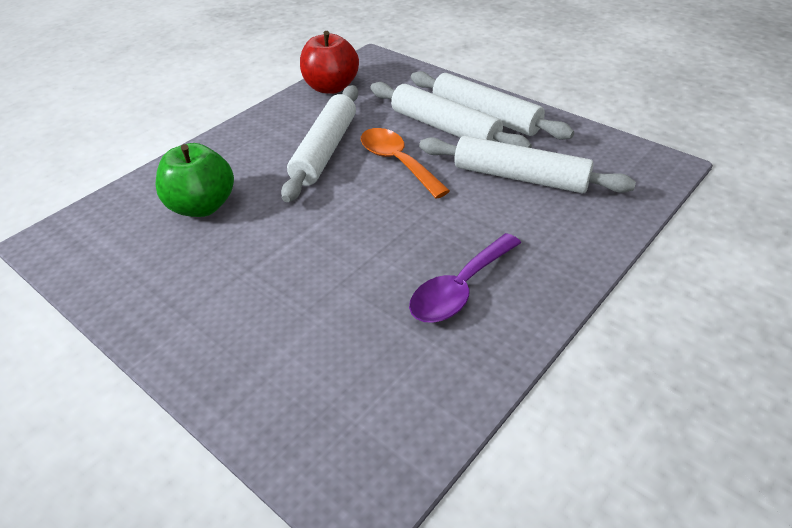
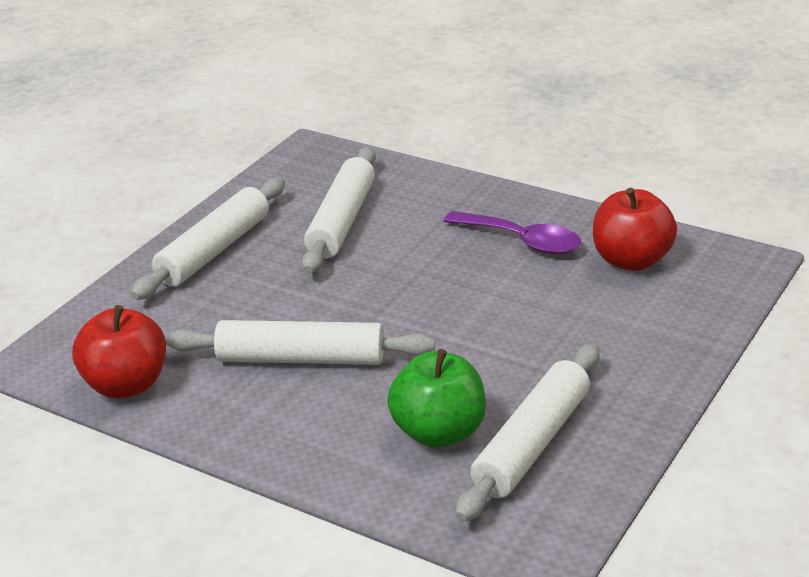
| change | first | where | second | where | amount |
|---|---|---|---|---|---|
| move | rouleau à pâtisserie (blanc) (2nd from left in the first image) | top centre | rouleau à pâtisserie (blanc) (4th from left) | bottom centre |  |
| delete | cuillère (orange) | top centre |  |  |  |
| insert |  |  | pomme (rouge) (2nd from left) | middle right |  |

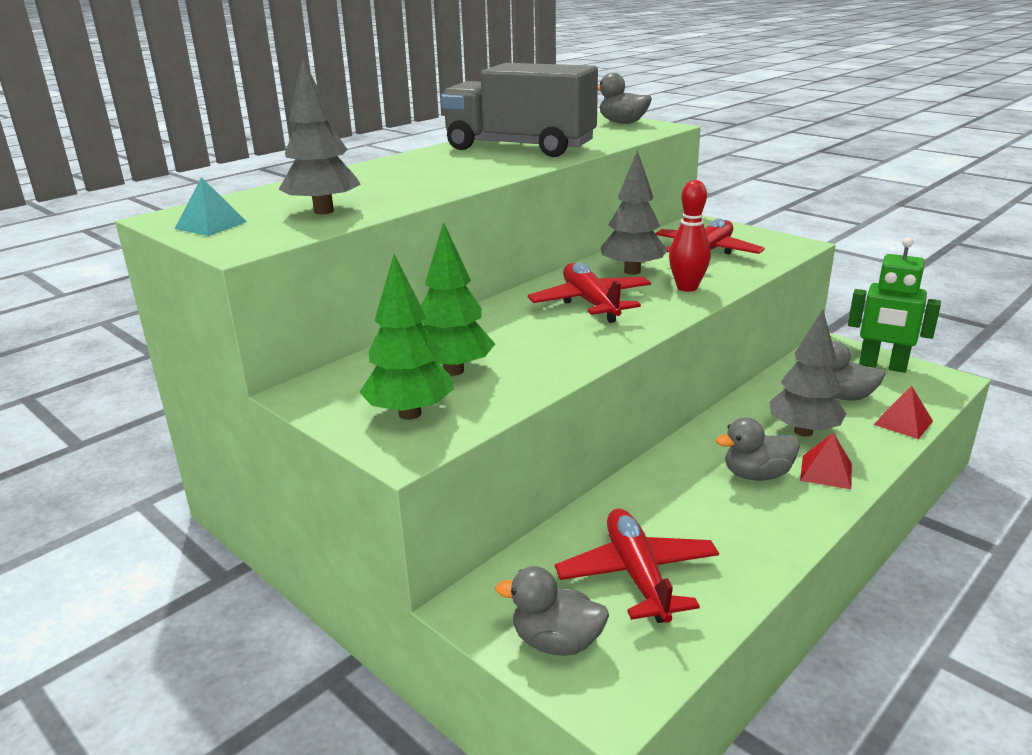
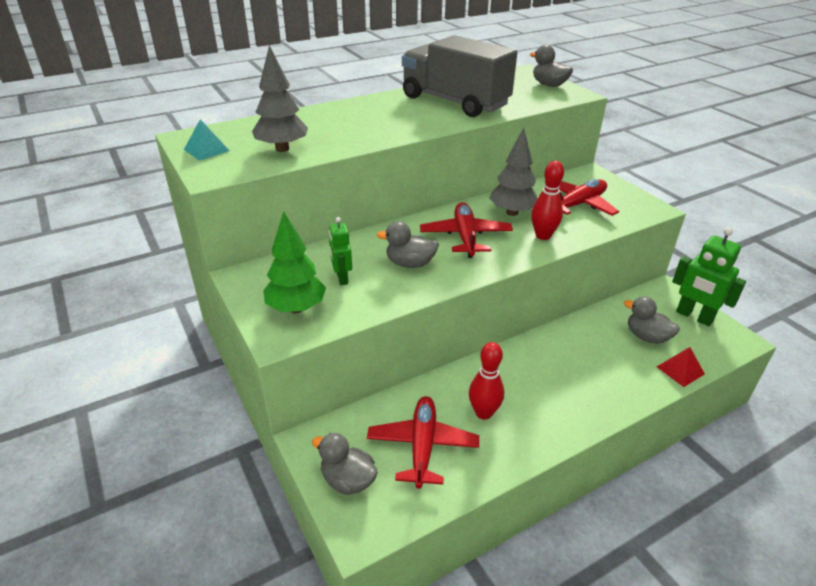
| change | first | where | second | where | amount |
|---|---|---|---|---|---|
| replace | arbre (vert) (2nd from left) | centre | robot (vert) (1st from left) | centre |  |
| delete | arbre (gris) (3rd from left) | middle right |  |  |  |
| move | canard (gris) (3rd from left in the first image) | middle right | canard (gris) (2nd from left) | centre |  |
| delete | pyramide (rouge) (1st from left) | middle right |  |  |  |
| insert |  |  | quille (rouge) (1st from left) | centre |  |

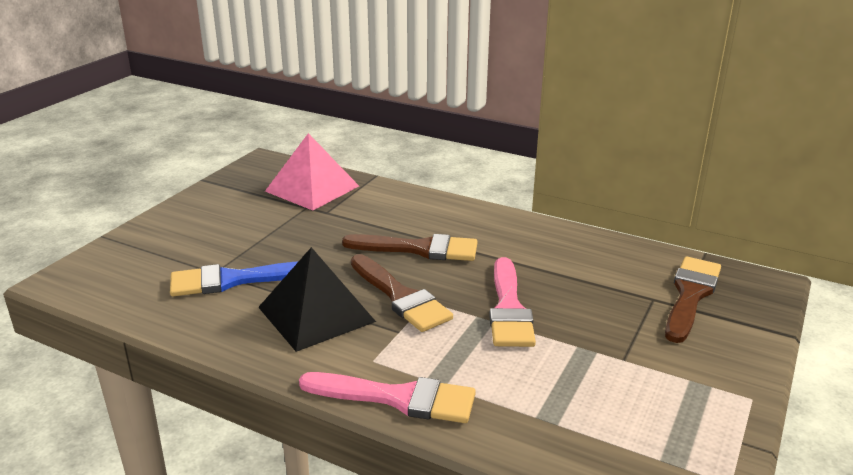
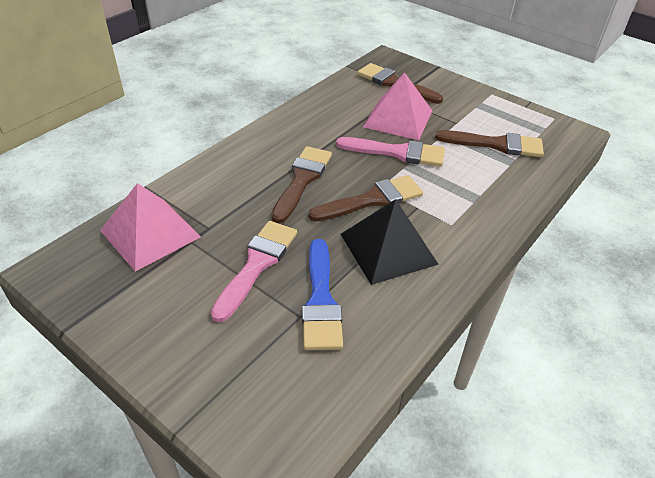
| change | first | where | second | where | amount |
|---|---|---|---|---|---|
| move | pinceau (rose) (1st from left) | bottom centre |  | centre |  |
| insert |  |  | pyramide (rose) (2nd from left) | top centre |  |
| insert |  |  | pinceau (marron) (4th from left) | top right |  |

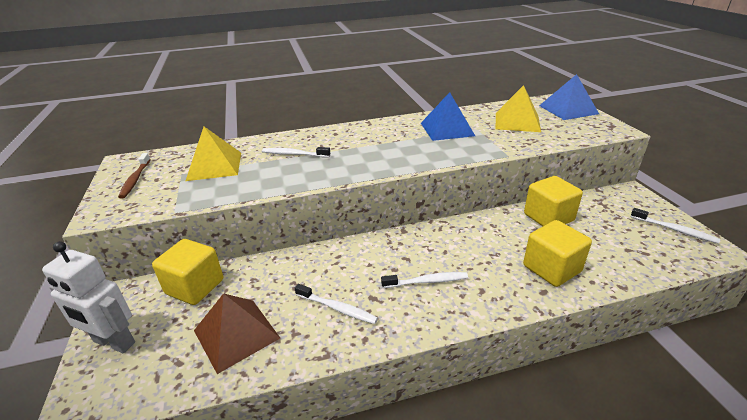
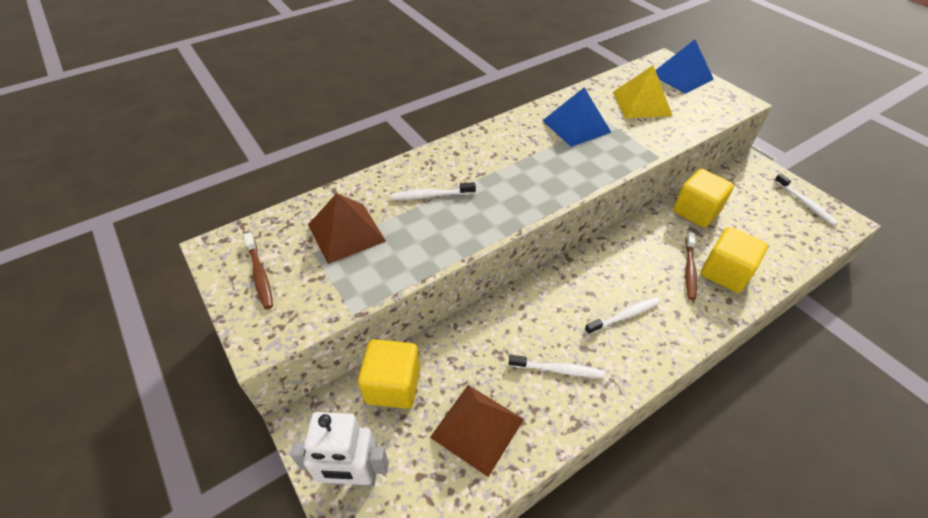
| change | first | where | second | where | amount |
|---|---|---|---|---|---|
| recolor | pyramide (jaune) (1st from left) | middle left | pyramide (marron) (1st from left) | centre |  |
| rotate | brosse à dents (blanc) (4th from left) | middle right |  | middle right | 45 degrees clockwise |
| insert |  |  | brosse à dents (marron) (2nd from left) | middle right |  |

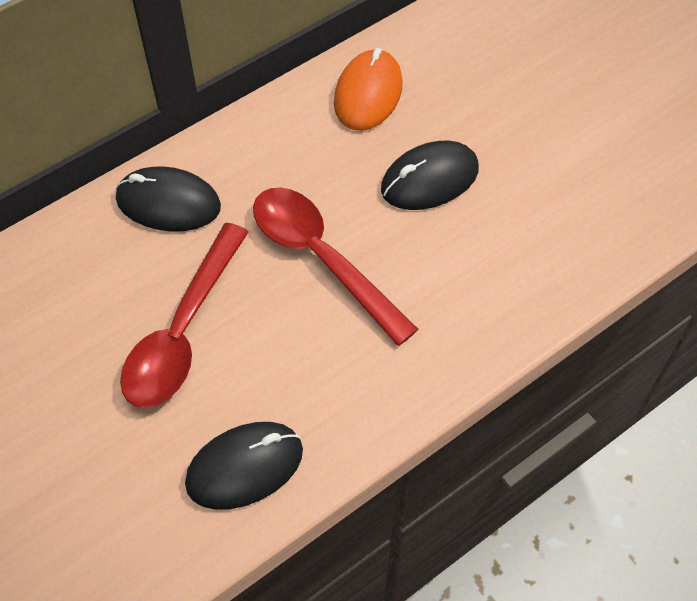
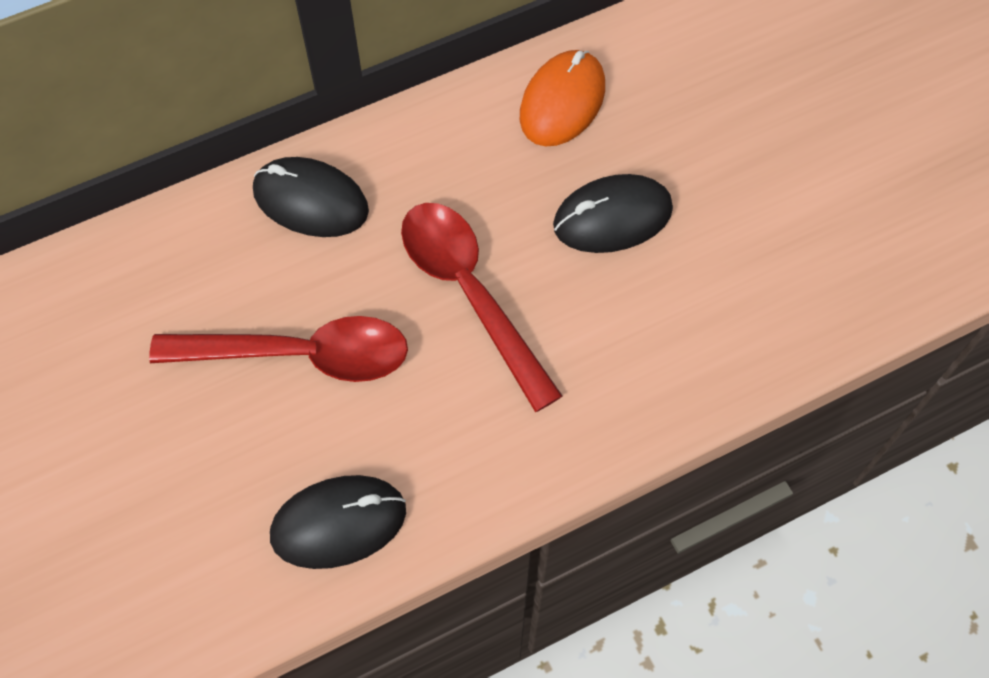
| change | first | where | second | where | amount |
|---|---|---|---|---|---|
| rotate | cuillère (rouge) (1st from left) | middle left |  | middle left | 120 degrees counterclockwise |

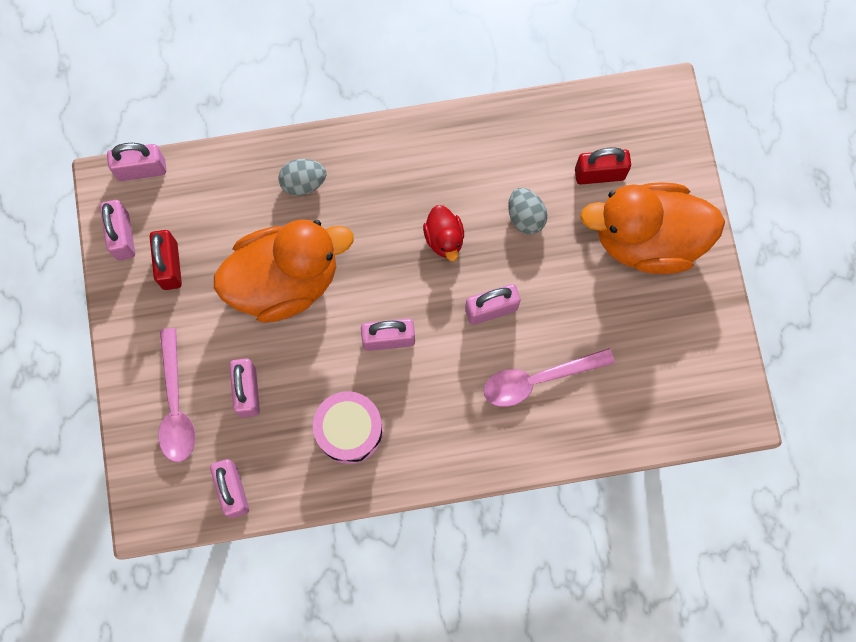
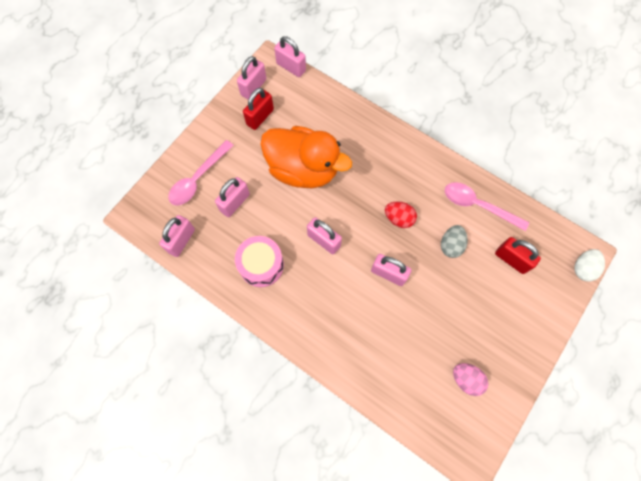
| change | first | where | second | where | amount |
|---|---|---|---|---|---|
| delete | œuf (gris) (1st from left) | top centre |  |  |  |
| delete | canard (orange) (2nd from left) | middle right |  |  |  |
| replace | canard (rouge) | centre | œuf (rouge) | centre |  |
| move | cuillère (rose) (2nd from left) | centre |  | middle right |  |
| insert |  |  | œuf (blanc) | middle right |  |
| insert |  |  | œuf (rose) | bottom right |  |

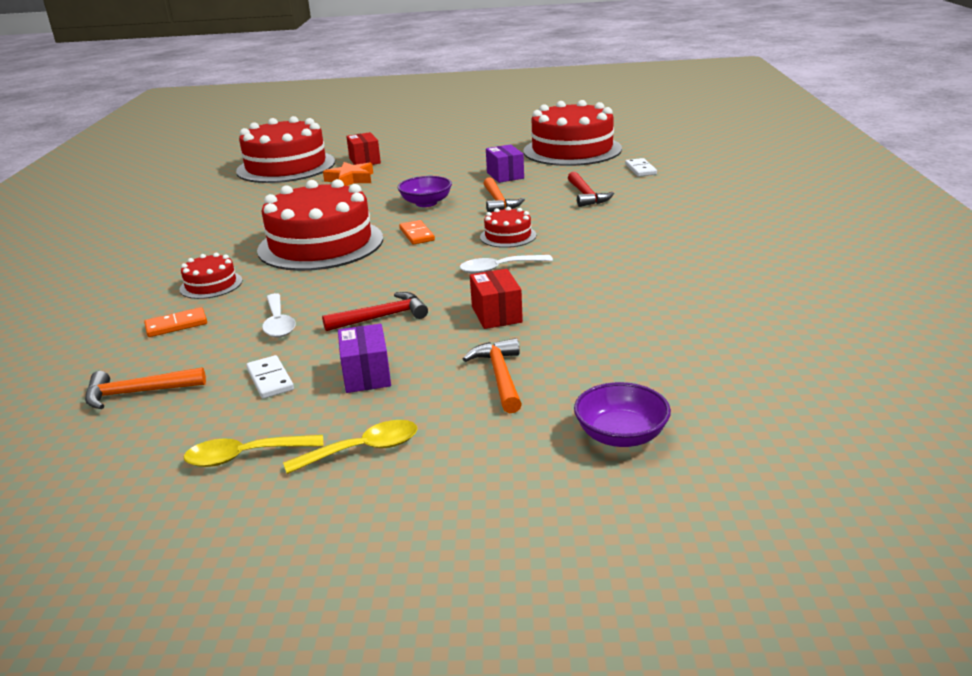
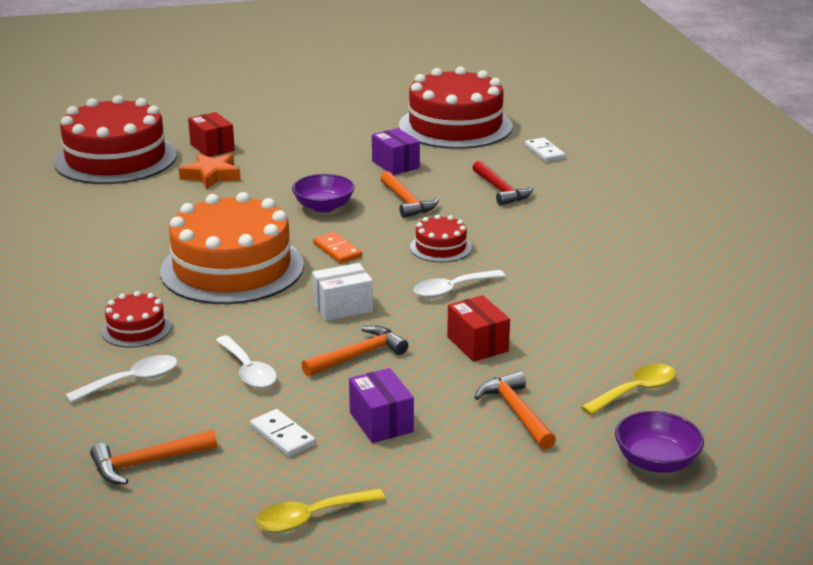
| change | first | where | second | where | amount |
|---|---|---|---|---|---|
| recolor | gâteau (rouge) (3rd from left) | top left | gâteau (orange) | middle left |  |
| recolor | marteau (rouge) (1st from left) | centre | marteau (orange) (2nd from left) | centre |  |
| replace | domino (orange) (1st from left) | middle left | cuillère (blanc) (1st from left) | bottom left |  |
| move | cuillère (jaune) (2nd from left) | centre |  | bottom right |  |
| insert |  |  | boîte (blanc) | centre |  |

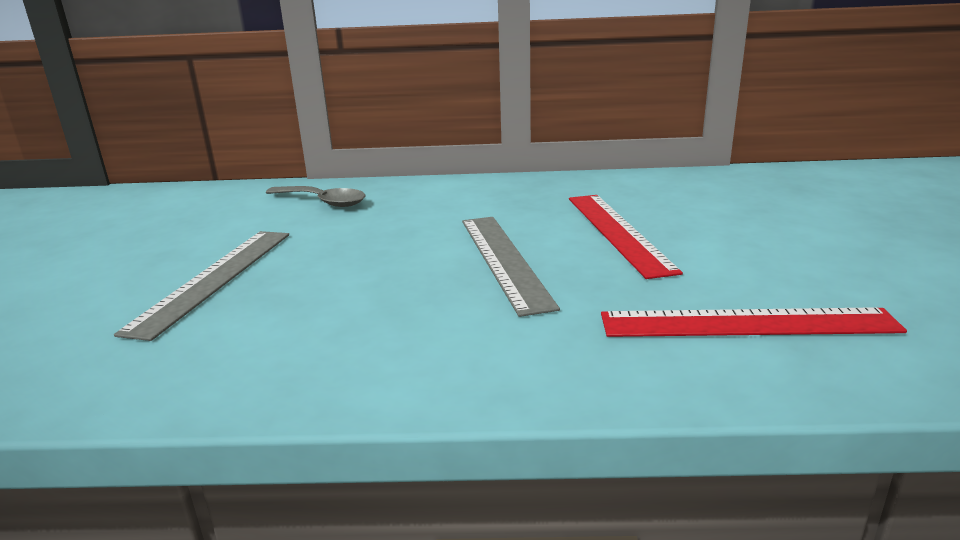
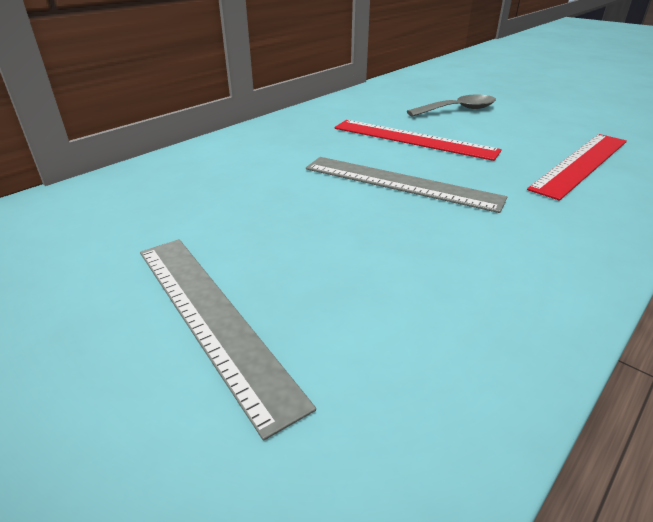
| change | first | where | second | where | amount |
|---|---|---|---|---|---|
| move | cuillère (gris) | middle left |  | top right |  |

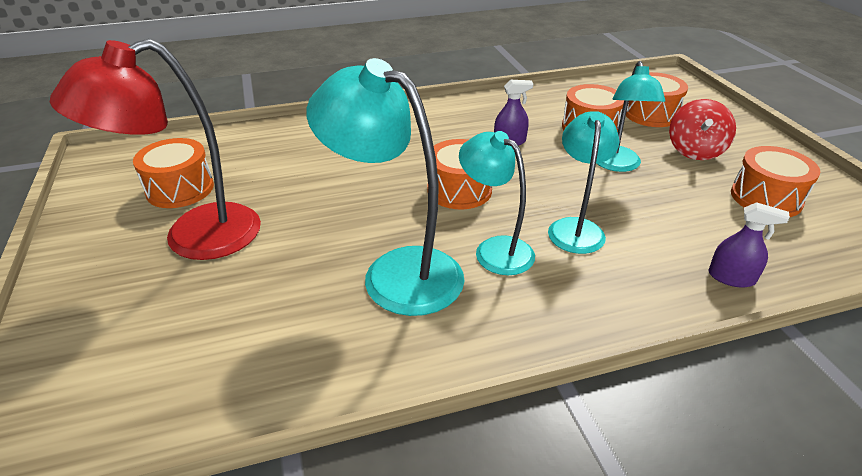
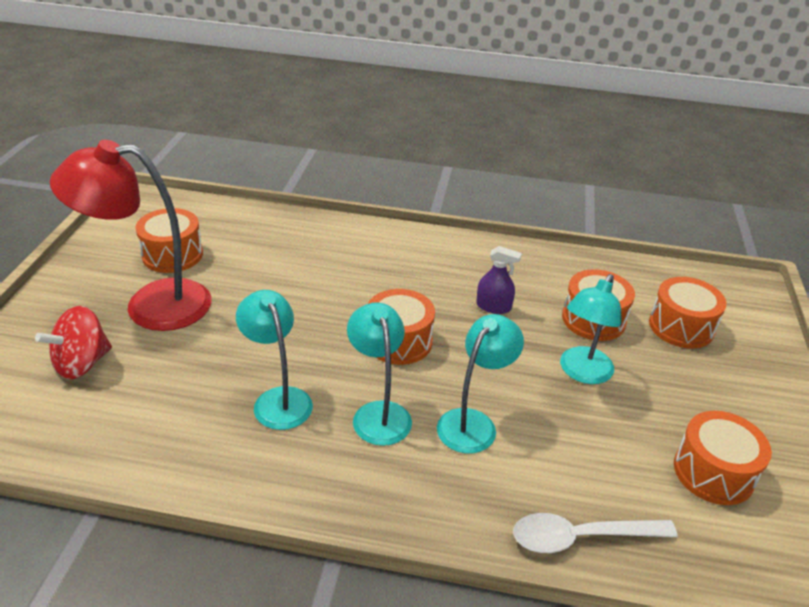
| change | first | where | second | where | amount |
|---|---|---|---|---|---|
| resize | lampe (turquoise) (1st from left) | centre |  | centre | x0.63 |
| move | toupie (rouge) | top right |  | middle left |  |
| replace | vaporisateur (violet) (2nd from left) | middle right | cuillère (blanc) | bottom right |  |

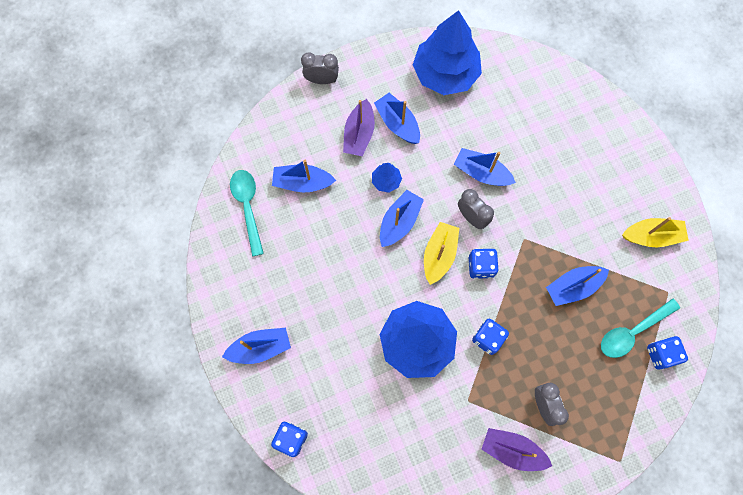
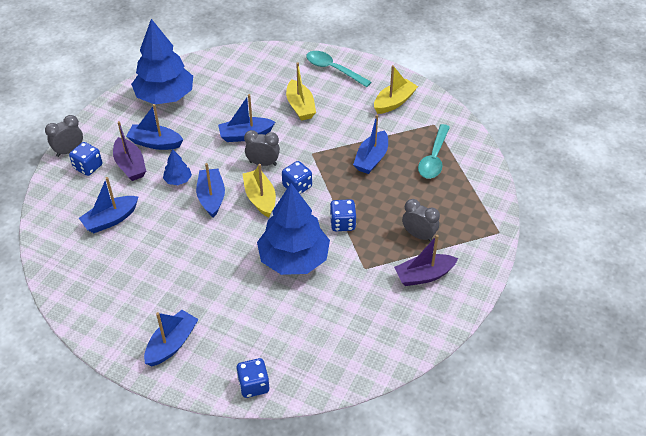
| change | first | where | second | where | amount |
|---|---|---|---|---|---|
| move | cuillère (turquoise) (1st from left) | middle left |  | top centre |  |
| move | dé (bleu) (4th from left in the first image) | bottom right | dé (bleu) (1st from left) | middle left |  |
| insert |  |  | bateau (jaune) (2nd from left) | top centre |  |

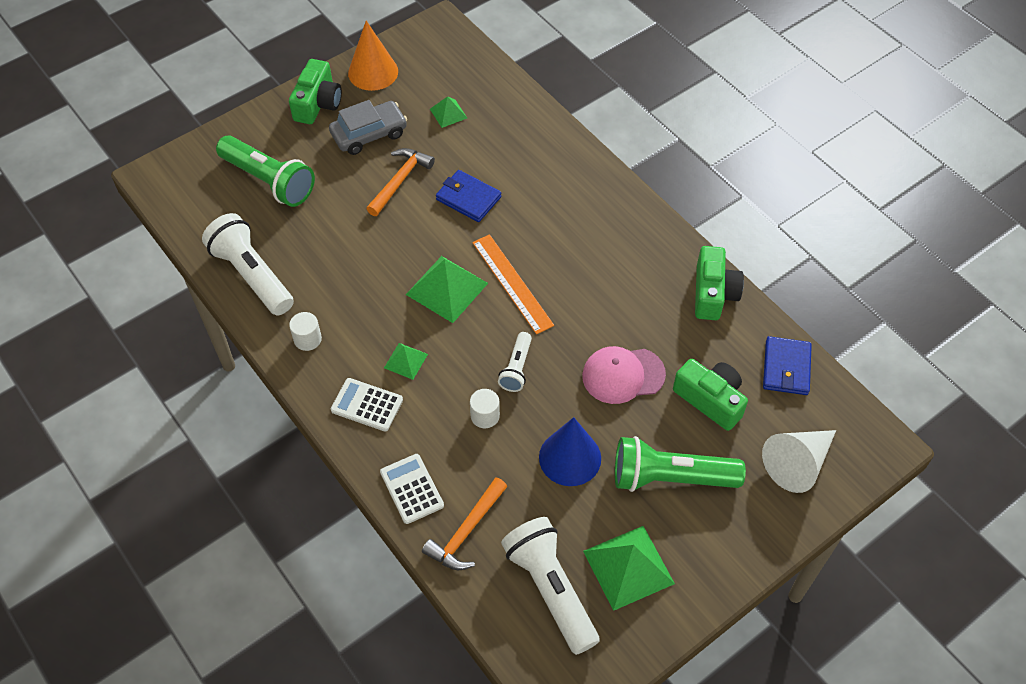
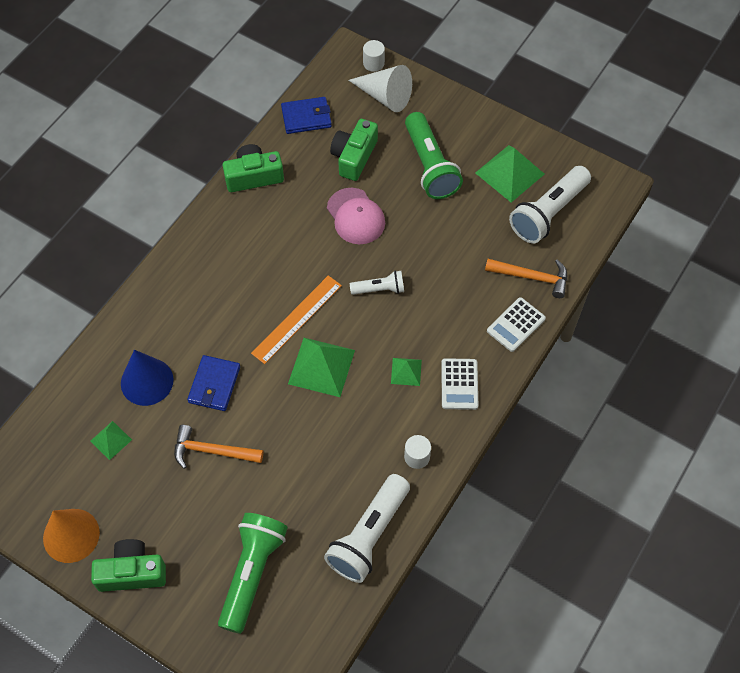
| change | first | where | second | where | amount |
|---|---|---|---|---|---|
| delete | voiture (gris) | top centre |  |  |  |
| move | cylindre (blanc) (2nd from left in the first image) | centre | cylindre (blanc) (1st from left) | top centre |  |
| move | cône (bleu) | centre |  | middle left |  |

